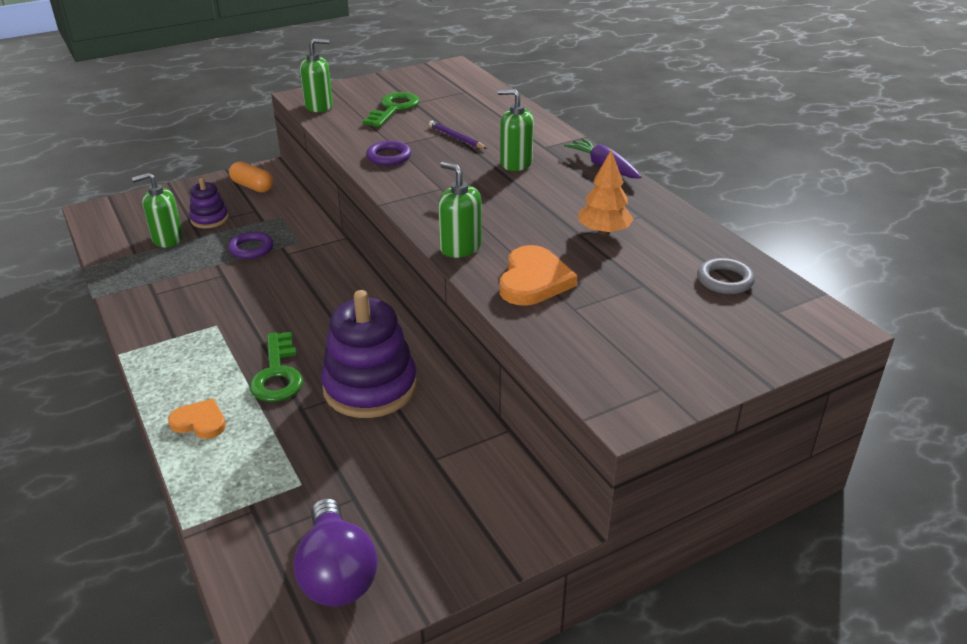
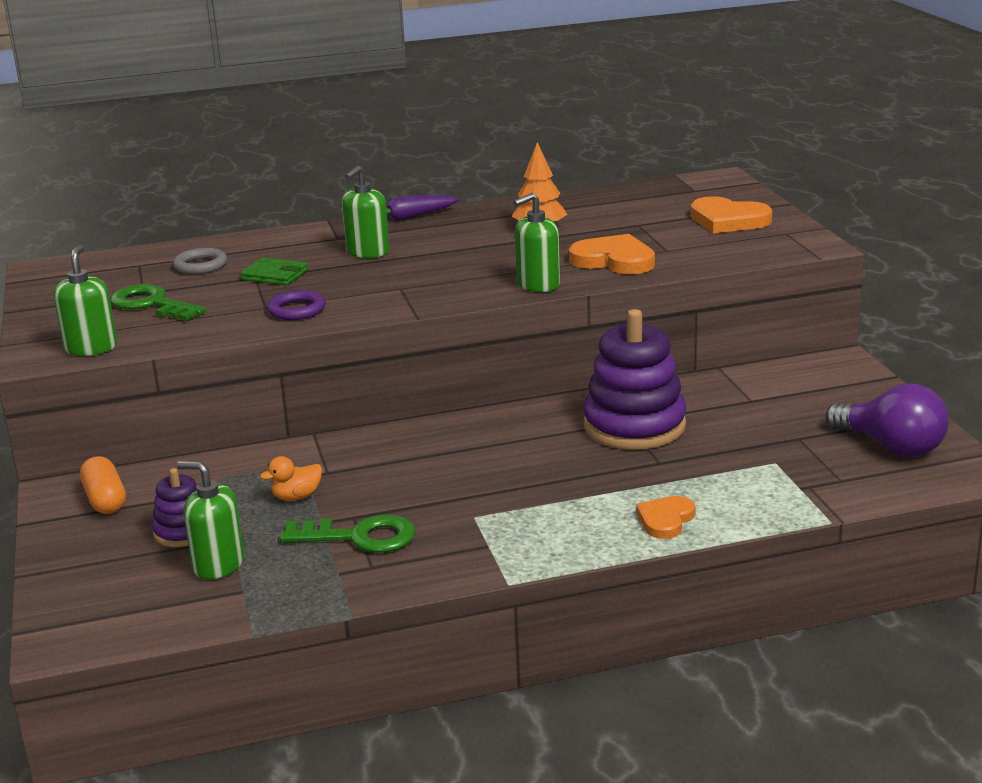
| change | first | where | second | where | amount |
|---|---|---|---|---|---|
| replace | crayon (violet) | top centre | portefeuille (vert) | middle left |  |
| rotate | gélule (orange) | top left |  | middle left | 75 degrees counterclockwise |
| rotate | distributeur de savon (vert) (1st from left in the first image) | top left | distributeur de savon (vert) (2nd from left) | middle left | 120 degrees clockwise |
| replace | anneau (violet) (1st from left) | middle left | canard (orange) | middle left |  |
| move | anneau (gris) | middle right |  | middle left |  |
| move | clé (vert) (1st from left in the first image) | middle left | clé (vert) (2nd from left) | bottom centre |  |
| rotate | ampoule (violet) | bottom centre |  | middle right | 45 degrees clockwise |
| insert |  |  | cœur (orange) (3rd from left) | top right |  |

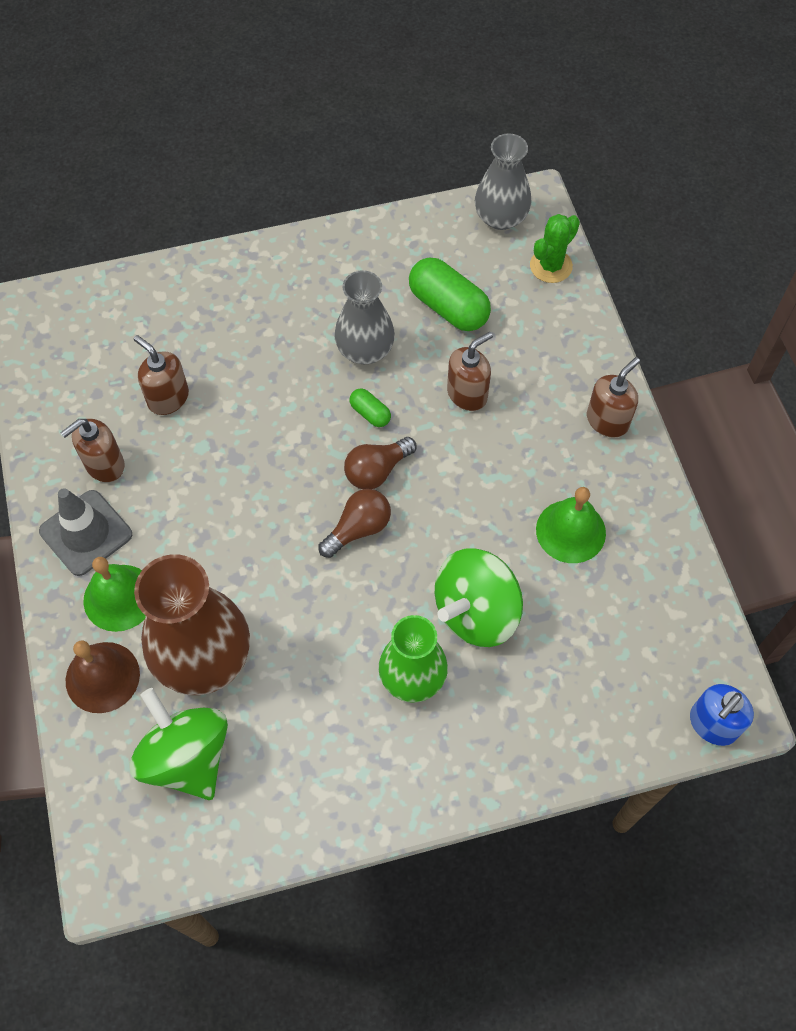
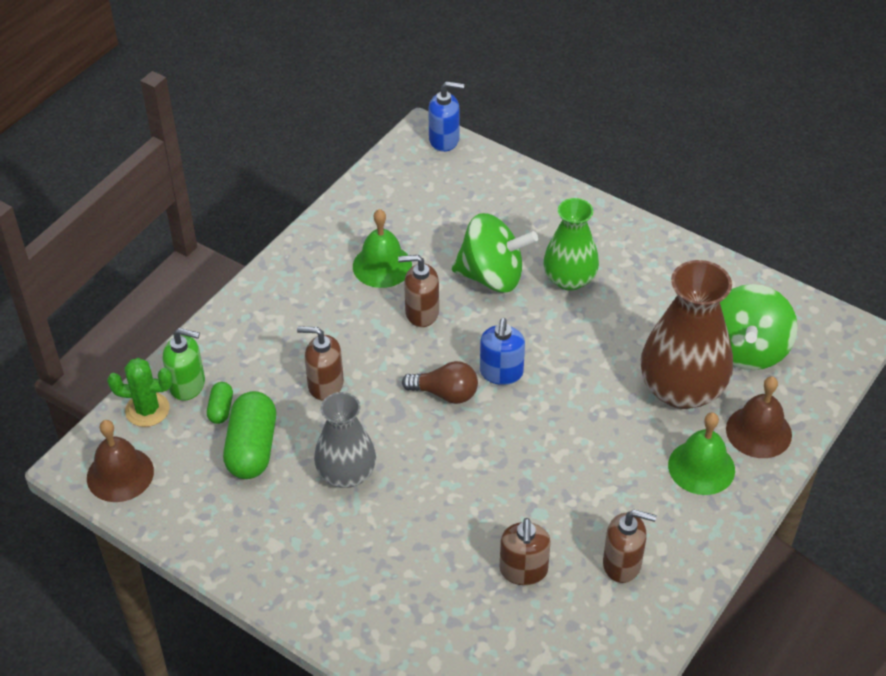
| change | first | where | second | where | amount |
|---|---|---|---|---|---|
| replace | vase (gris) (2nd from left) | top centre | cloche (marron) (1st from left) | bottom left |  |
| move | distributeur de savon (marron) (4th from left in the first image) | middle right | distributeur de savon (marron) (2nd from left) | centre |  |
| move | gélule (vert) (1st from left) | centre |  | middle left |  |
| delete | cône de chantier (gris) | middle left |  |  |  |
| replace | ampoule (marron) (1st from left) | centre | distributeur de savon (bleu) (2nd from left) | centre |  |
| insert |  |  | distributeur de savon (vert) | middle left |  |

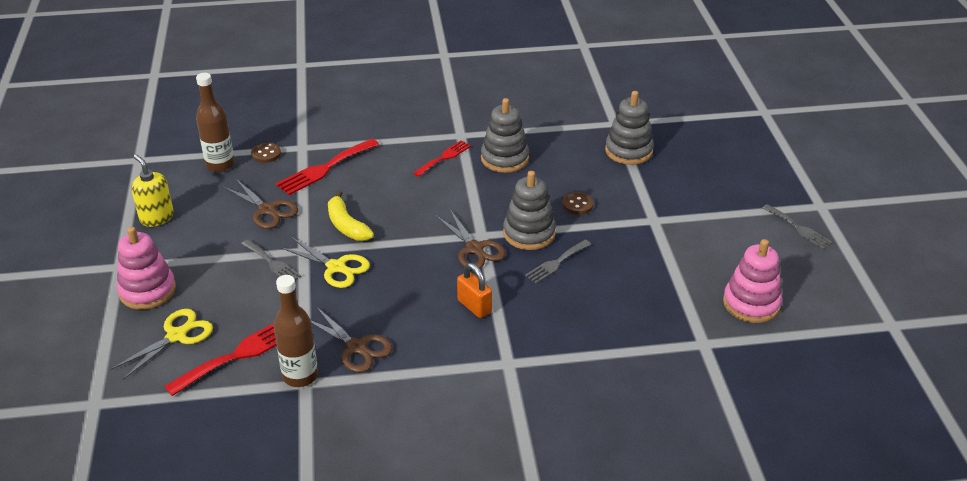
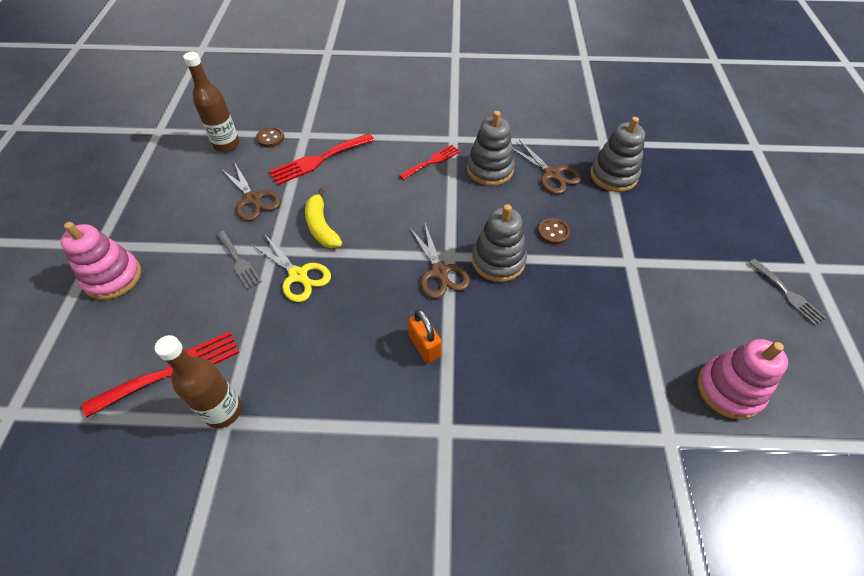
| change | first | where | second | where | amount |
|---|---|---|---|---|---|
| delete | distributeur de savon (jaune) | middle left |  |  |  |
| delete | fourchette (gris) (2nd from left) | centre |  |  |  |
| move | ciseaux (marron) (2nd from left in the first image) | bottom centre | ciseaux (marron) (3rd from left) | top centre |  |
| delete | ciseaux (jaune) (1st from left) | bottom left |  |  |  |

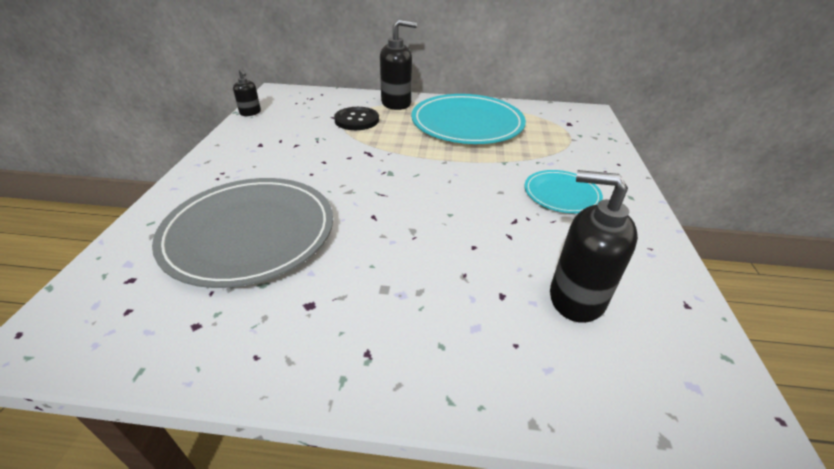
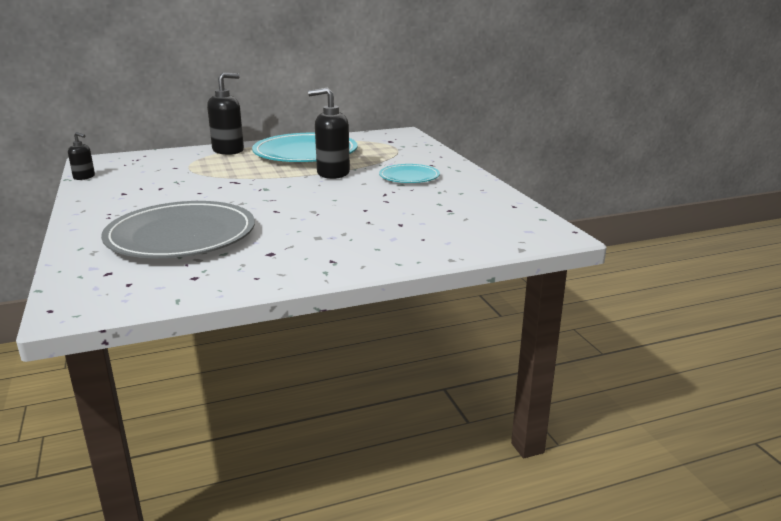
| change | first | where | second | where | amount |
|---|---|---|---|---|---|
| delete | bouton (noir) | top centre |  |  |  |
| move | distributeur de savon (noir) (3rd from left) | middle right |  | top centre |  |

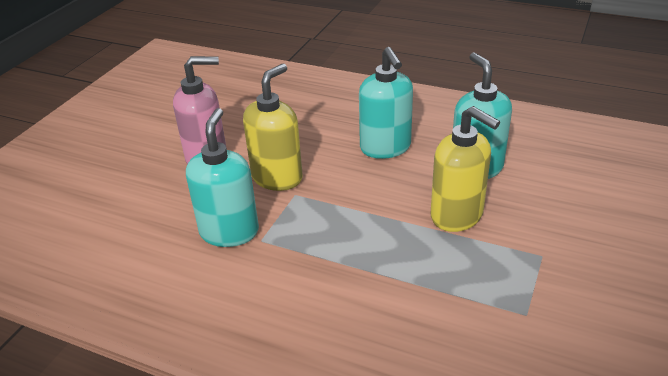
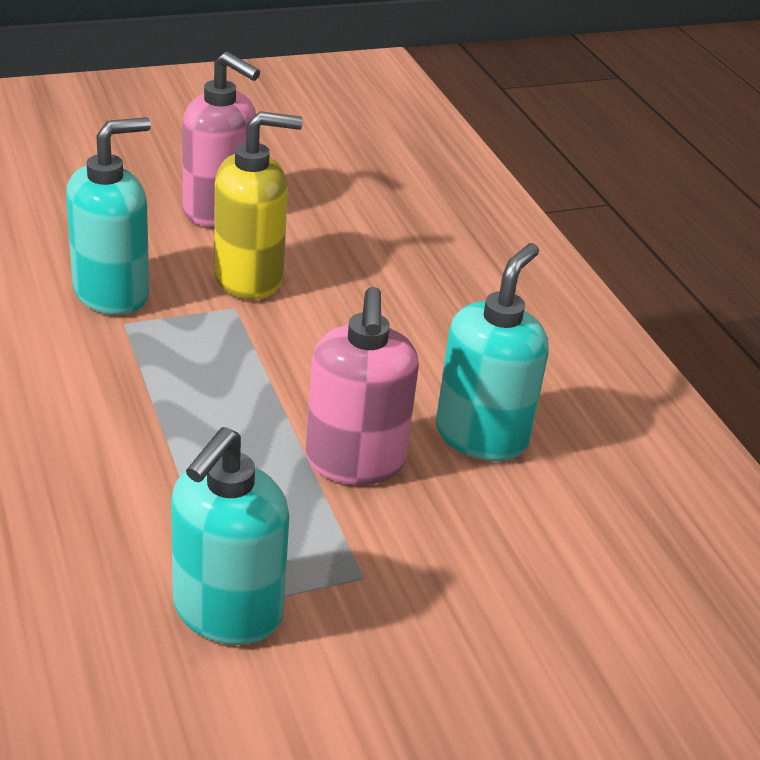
| change | first | where | second | where | amount |
|---|---|---|---|---|---|
| move | distributeur de savon (turquoise) (2nd from left) | top centre |  | bottom left |  |
| recolor | distributeur de savon (jaune) (2nd from left) | middle right | distributeur de savon (rose) (2nd from left) | centre |  |

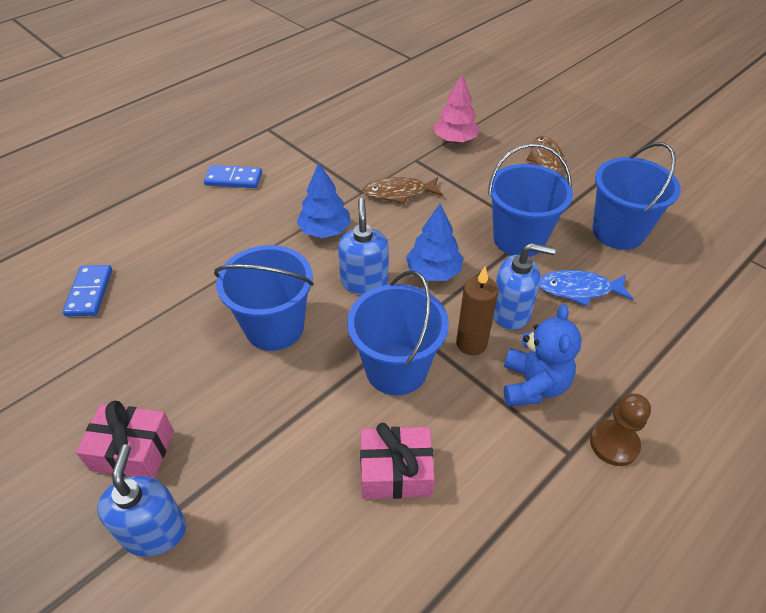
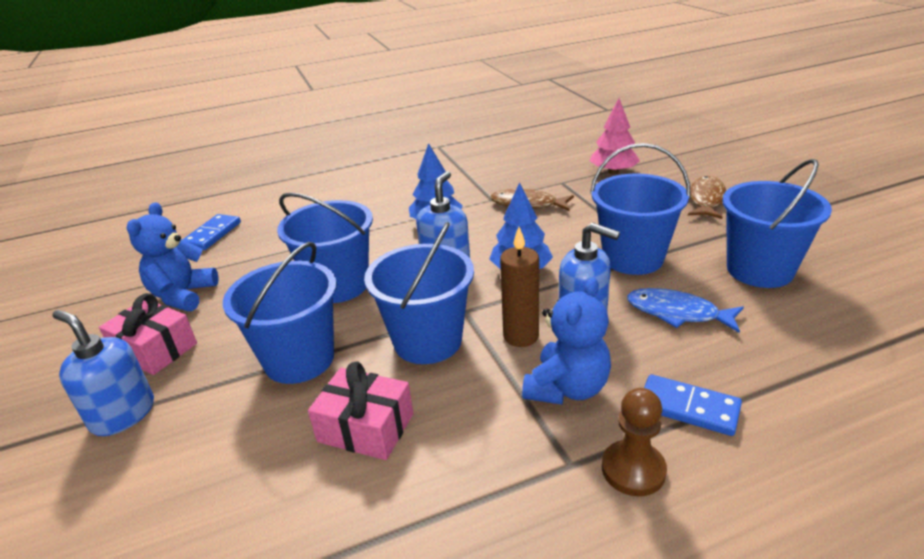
| change | first | where | second | where | amount |
|---|---|---|---|---|---|
| move | domino (bleu) (2nd from left) | top left |  | bottom right |  |
| rotate | distributeur de savon (bleu) (1st from left) | bottom left |  | bottom left | 75 degrees counterclockwise |
| insert |  |  | ours en peluche (bleu) (1st from left) | middle left |  |
| insert |  |  | seau (bleu) (1st from left) | middle left |  |

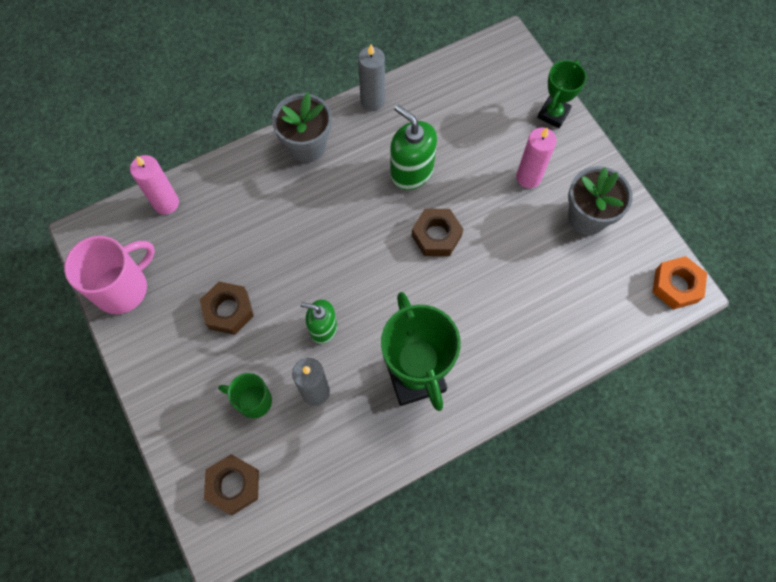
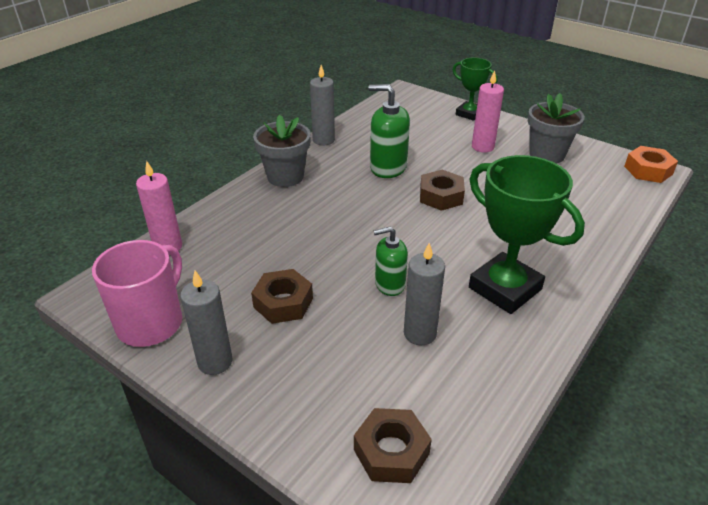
| change | first | where | second | where | amount |
|---|---|---|---|---|---|
| rotate | trophée (vert) (2nd from left in the first image) | top right | trophée (vert) (1st from left) | top right | 60 degrees counterclockwise |
| delete | tasse (vert) | bottom left |  |  |  |
| insert |  |  | bougie (gris) (1st from left) | middle left |  |

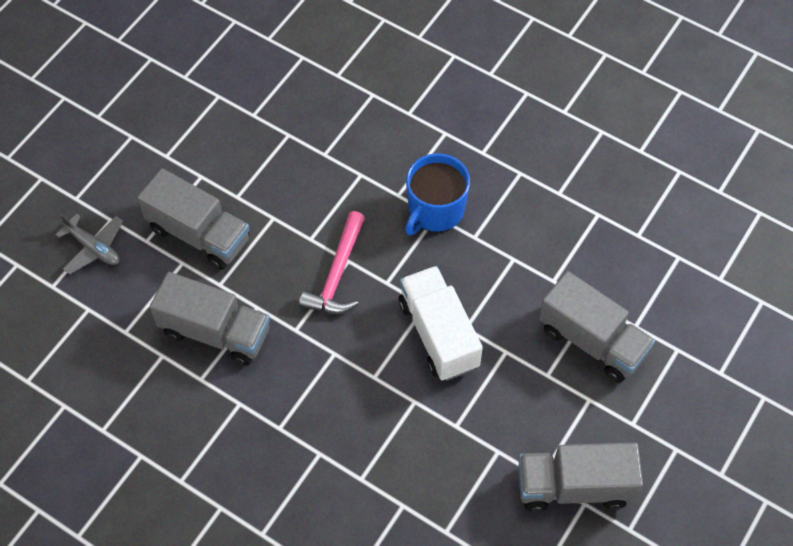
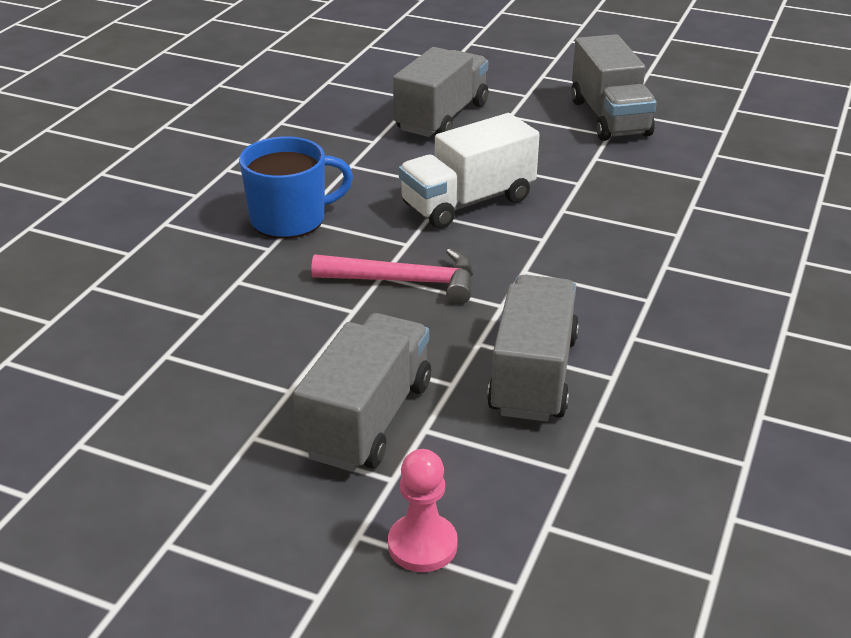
| change | first | where | second | where | amount |
|---|---|---|---|---|---|
| rotate | tasse (bleu) | centre |  | top centre | 45 degrees counterclockwise |
| replace | avion (gris) | middle left | pion (rose) | bottom centre |  |

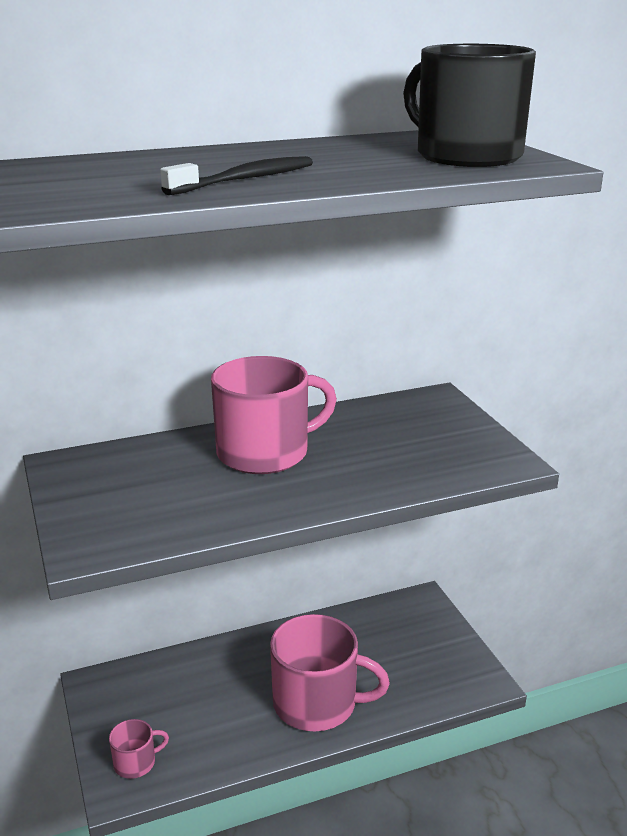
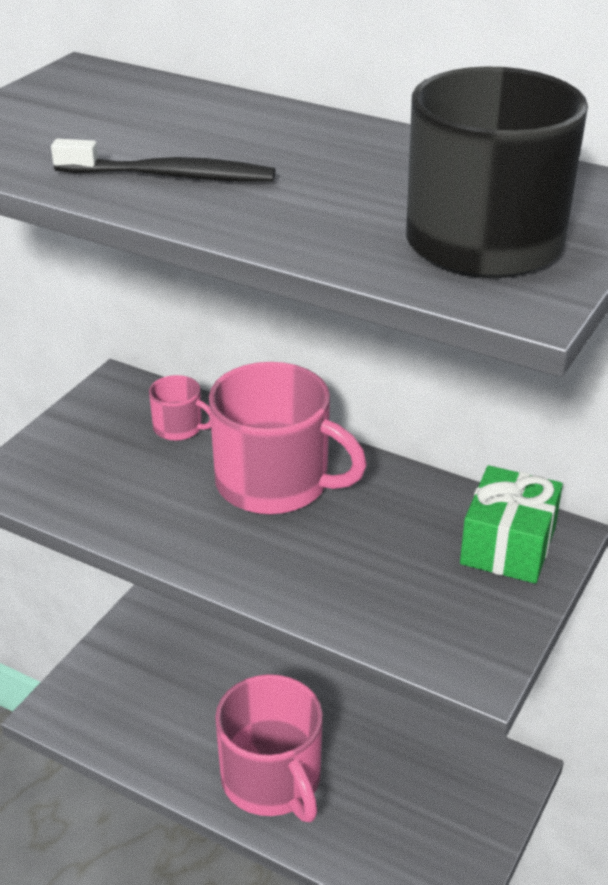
| change | first | where | second | where | amount |
|---|---|---|---|---|---|
| move | tasse (rose) (1st from left) | bottom left |  | middle left |  |
| insert |  |  | cadeau (vert) | middle right |  |

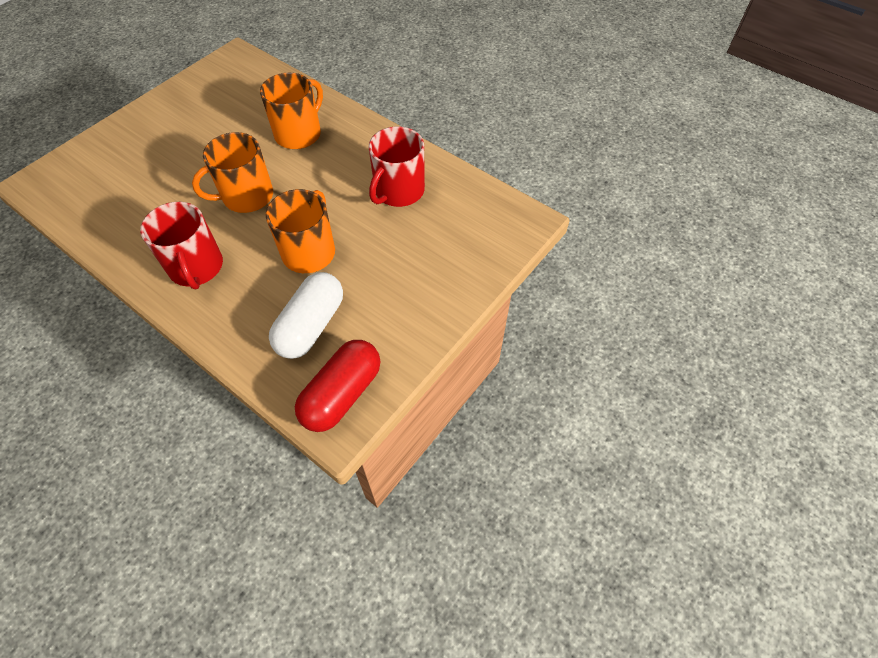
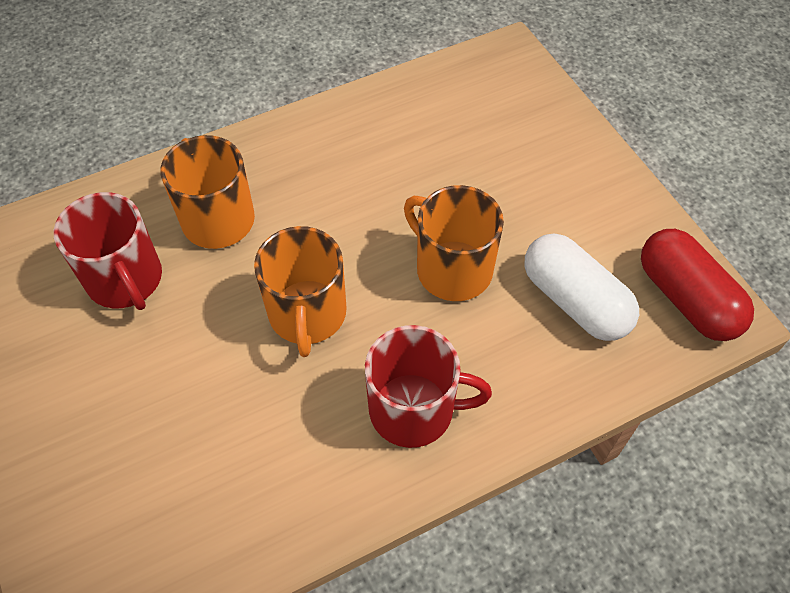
| change | first | where | second | where | amount |
|---|---|---|---|---|---|
| move | tasse (rouge) (2nd from left in the first image) | top centre | tasse (rouge) (1st from left) | middle left |  |

